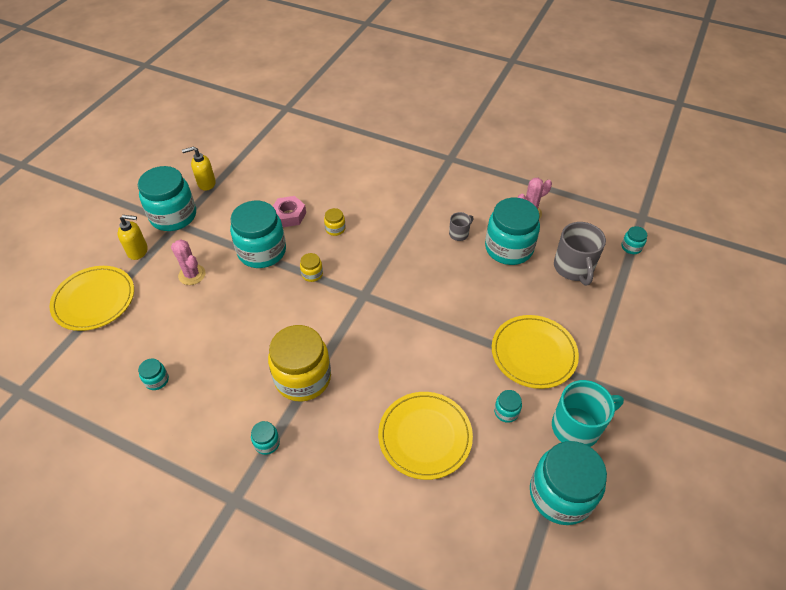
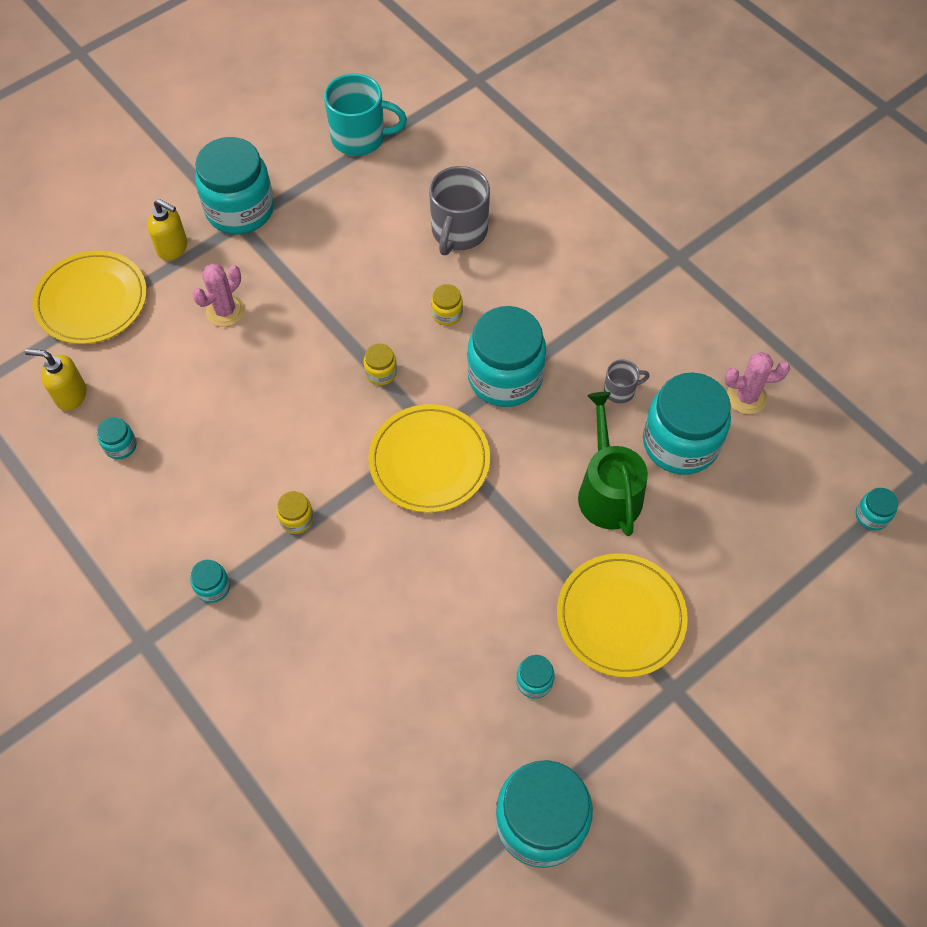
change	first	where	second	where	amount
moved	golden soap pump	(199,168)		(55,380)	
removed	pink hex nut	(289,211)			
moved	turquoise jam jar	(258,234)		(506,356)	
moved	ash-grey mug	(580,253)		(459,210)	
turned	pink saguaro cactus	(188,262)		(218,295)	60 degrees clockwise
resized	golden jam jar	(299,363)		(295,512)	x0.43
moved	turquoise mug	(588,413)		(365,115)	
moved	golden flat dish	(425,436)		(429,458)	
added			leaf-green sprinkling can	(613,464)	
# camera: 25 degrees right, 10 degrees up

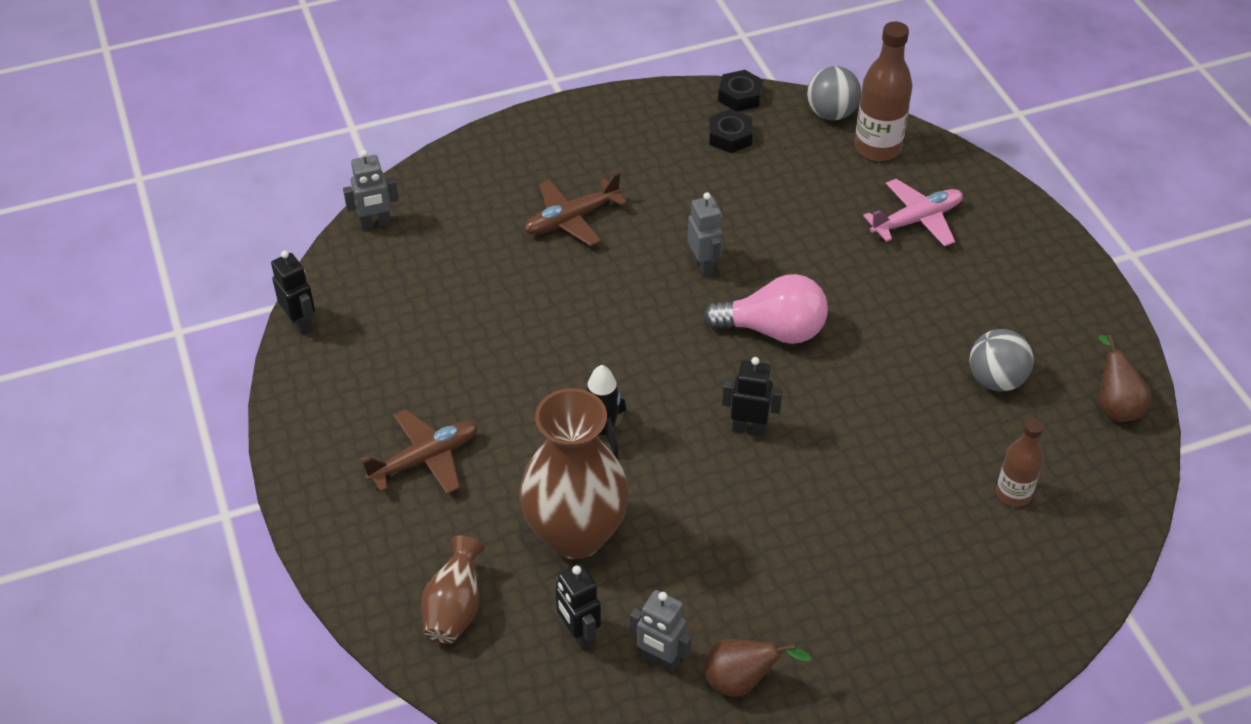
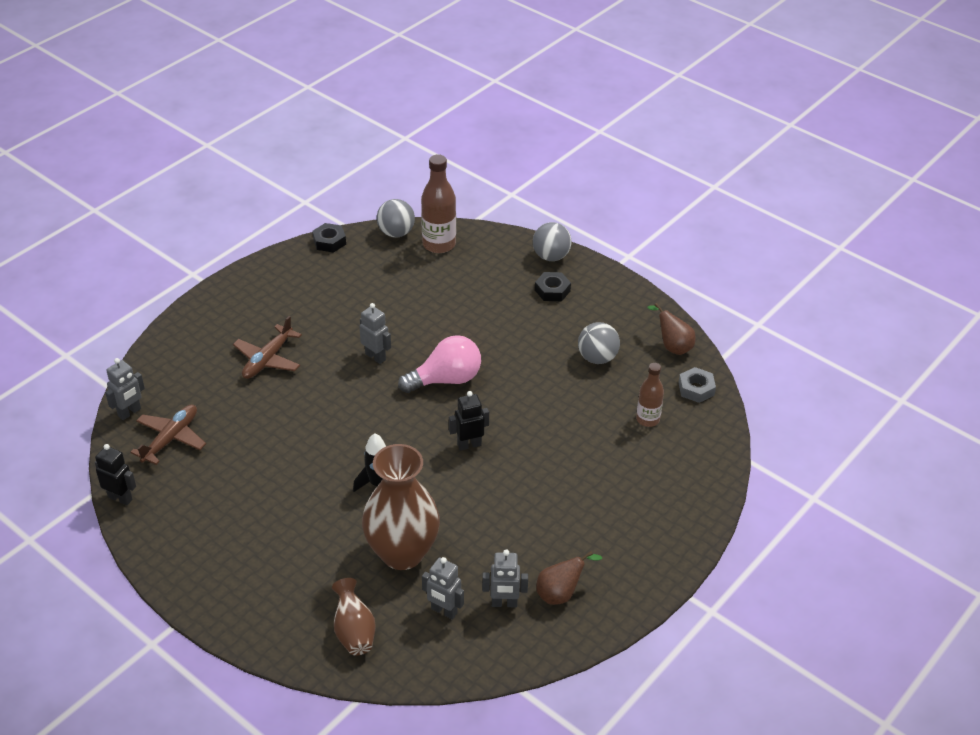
change	first	where	second	where	amount
moved	ebony hex nut	(731,131)		(553,286)	
removed	pink aeroplane	(913,213)			
moved	dark brown aeroplane	(419,451)		(168,434)	
recoloured	ebony toy robot	(578,606)	ash-grey toy robot	(443,588)	
added			ash-grey sphere	(552,241)	
added			ash-grey hex nut	(697,385)	
# camera: 30 degrees left, 5 degrees down

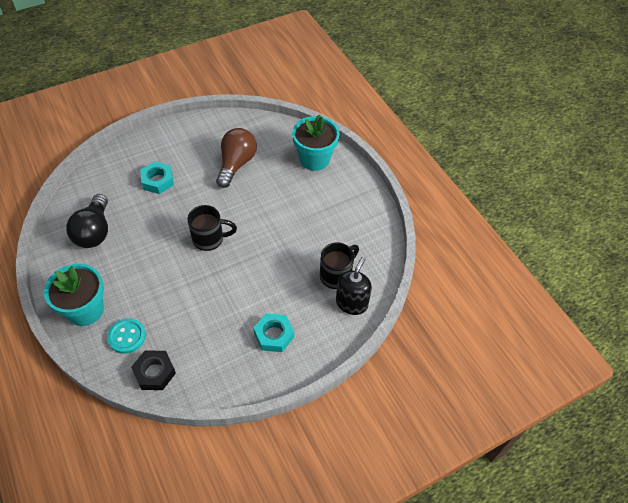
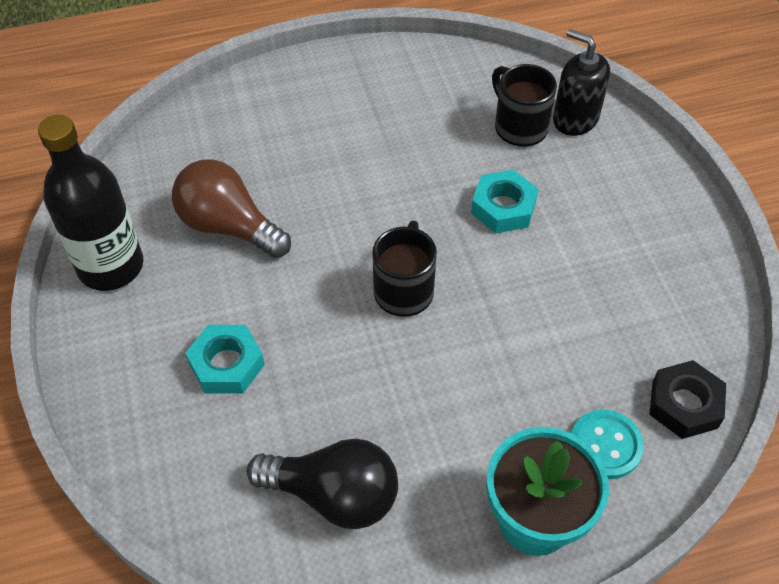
change	first	where	second	where	amount
removed	turquoise plant pot	(316,142)			
moved	turquoise hex nut	(274,332)		(504,201)	
added			ebony flask	(90,203)	
# camera: 75 degrees left, 0 degrees up

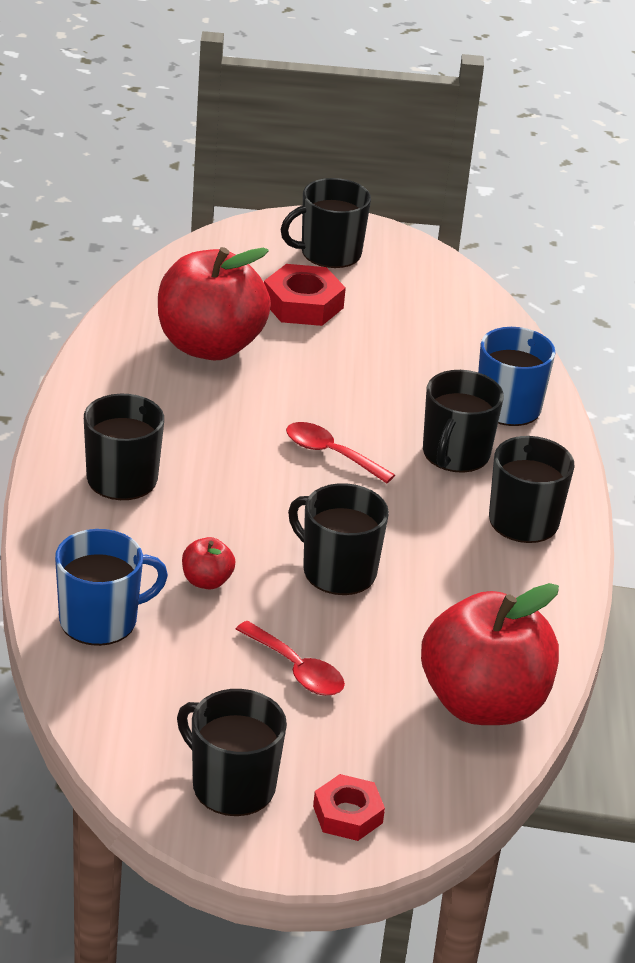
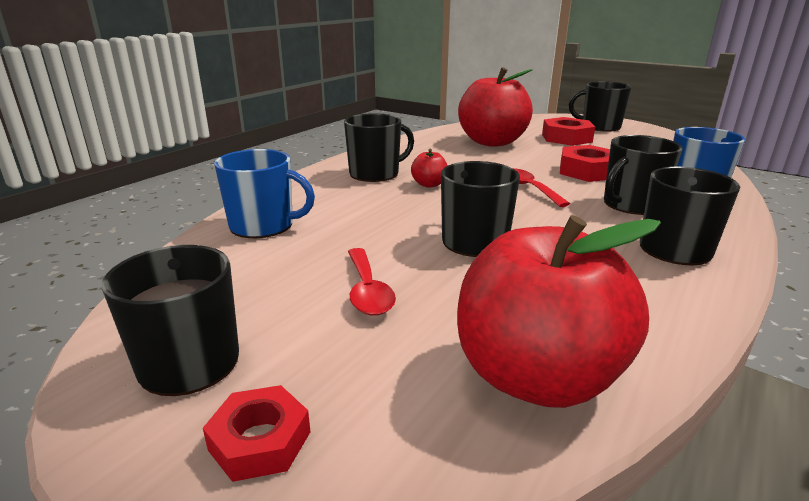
change	first	where	second	where	amount
moved	scarlet apple fruit	(208,563)		(429,168)	
added			scarlet hex nut	(585,163)	
# camera: 35 degrees right, 10 degrees down

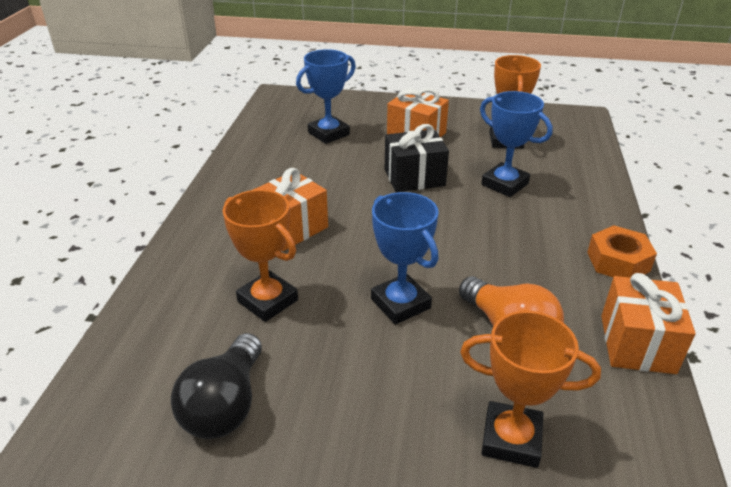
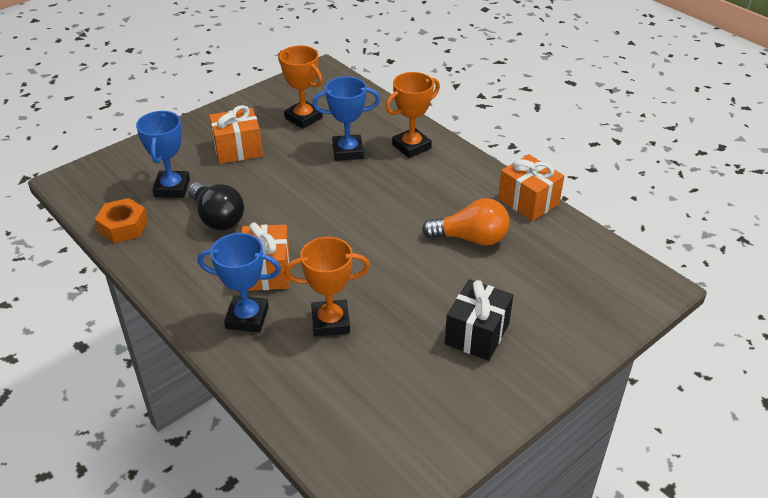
change	first	where	second	where	amount
moved	ebony present	(417,158)		(479,320)	
moved	royal blue prize cup	(405,258)		(239,282)	
moved	orange hex nut	(622,251)		(121,220)	
moved	orange prize cup	(530,389)		(412,115)	
moved	ebony lightbulb	(216,386)		(216,206)	
# camera: 50 degrees left, 5 degrees up

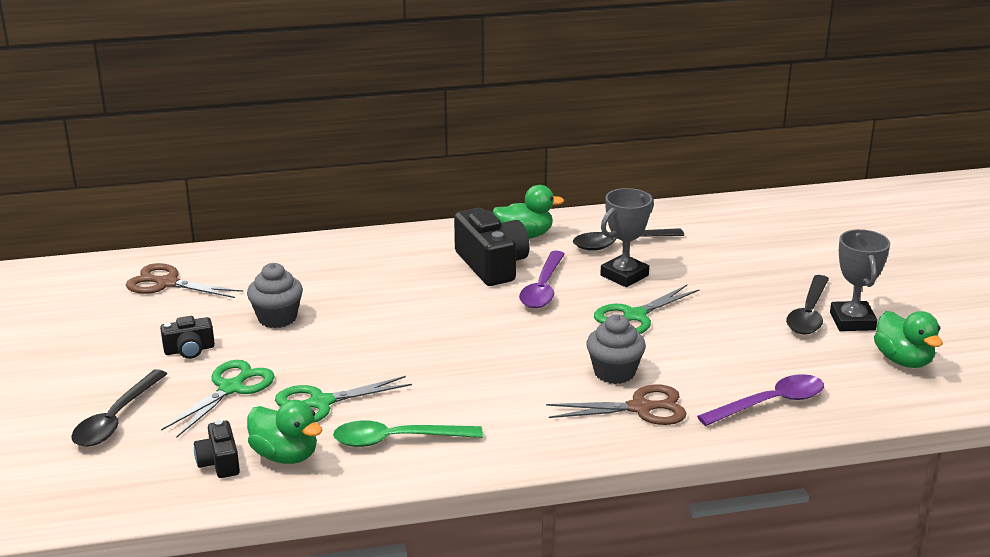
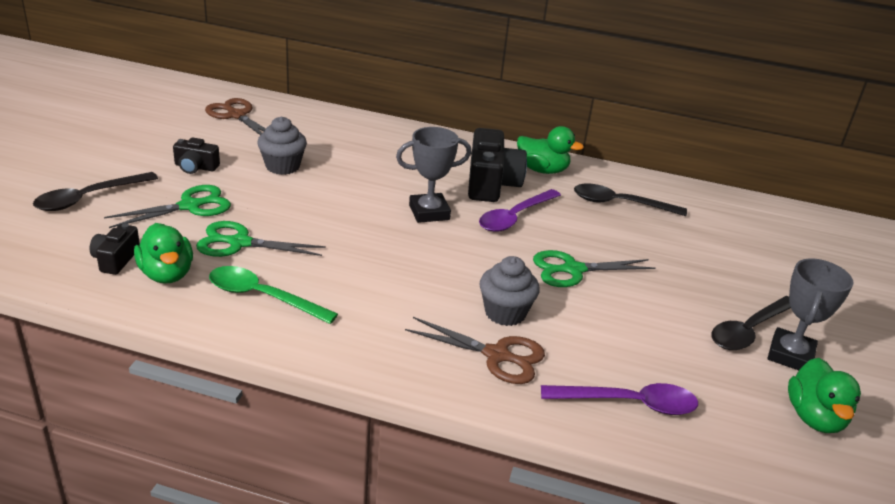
change	first	where	second	where	amount
moved	ash-grey prize cup	(627,237)		(433,175)	
# camera: 25 degrees right, 5 degrees up

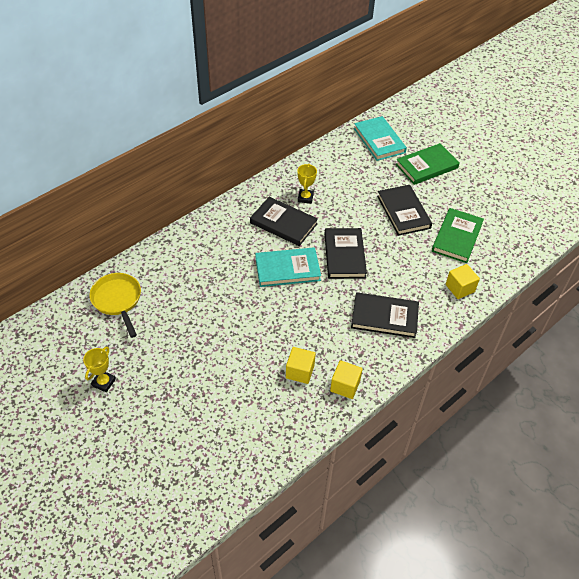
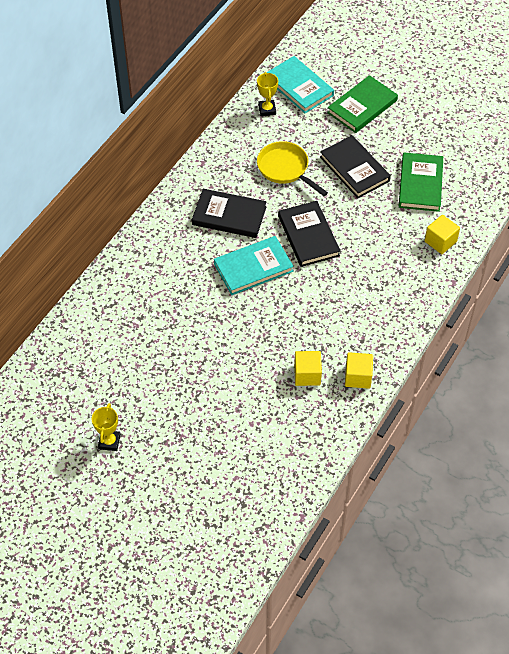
change	first	where	second	where	amount
moved	golden prize cup	(307,184)		(267,94)	
moved	golden frying pan	(115,305)		(292,168)	
removed	ebony hardback	(385,315)			
# camera: 15 degrees left, 5 degrees up

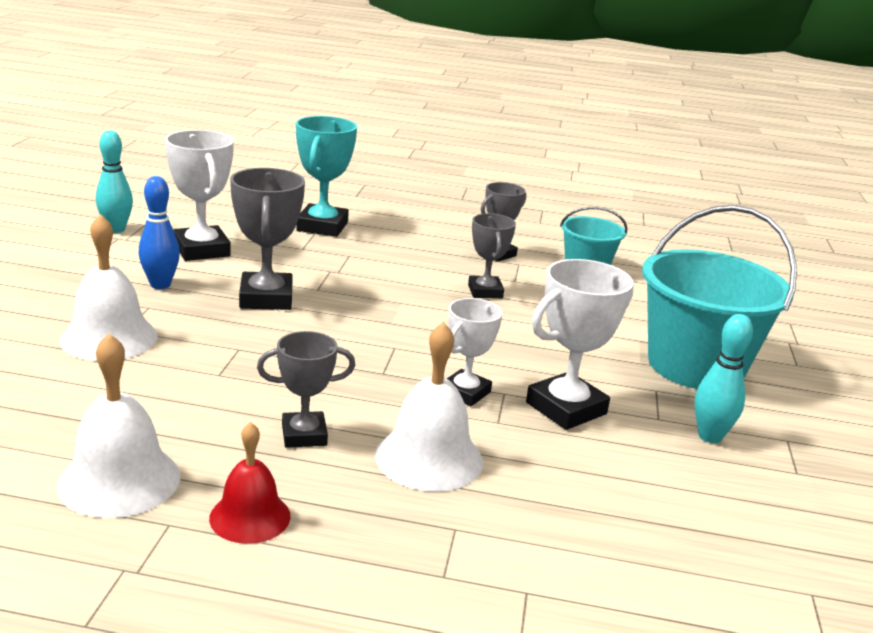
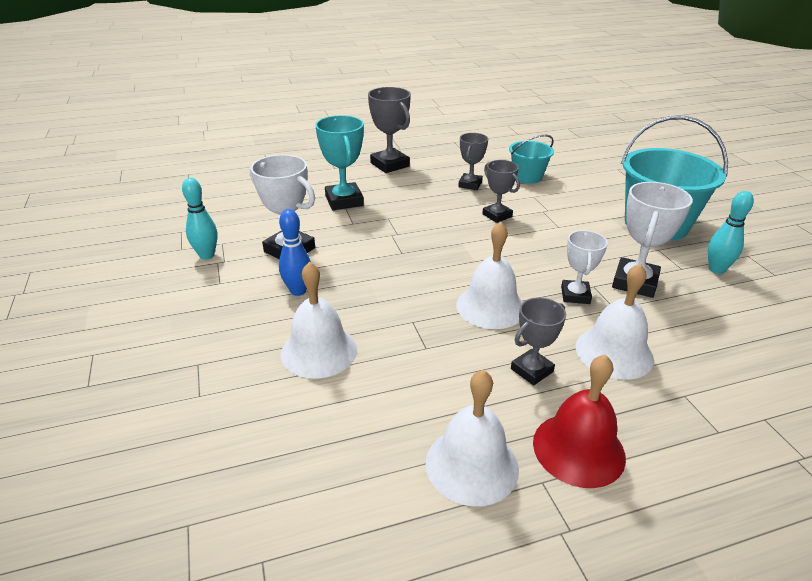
change	first	where	second	where	amount
moved	ash-grey prize cup	(267,239)		(389,130)	
resized	scarlet bell	(249,483)		(579,421)	x1.53
added			pure white bell	(489,275)	
# camera: 25 degrees left, 10 degrees up

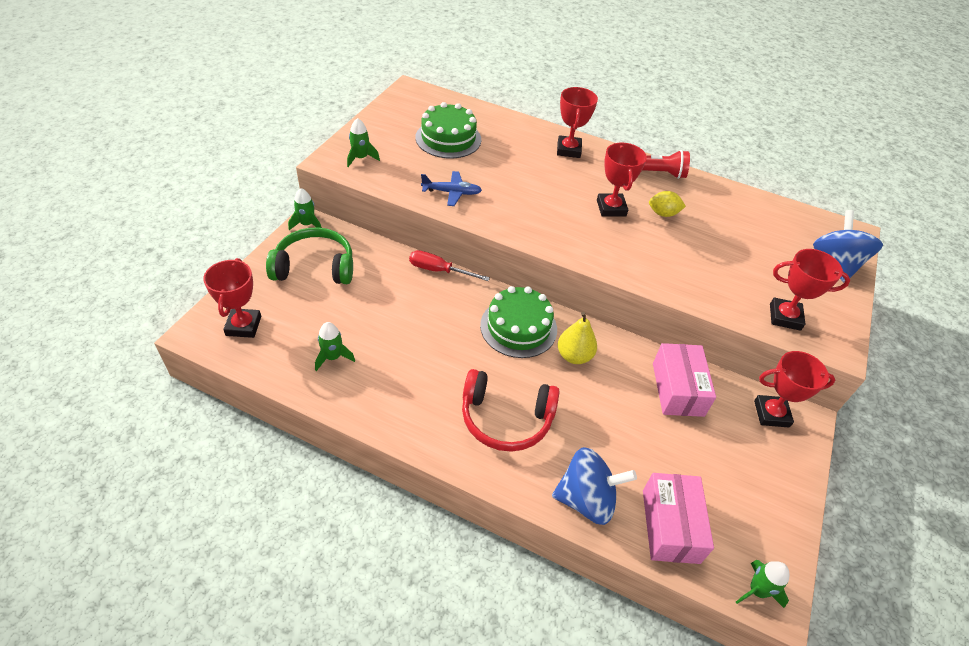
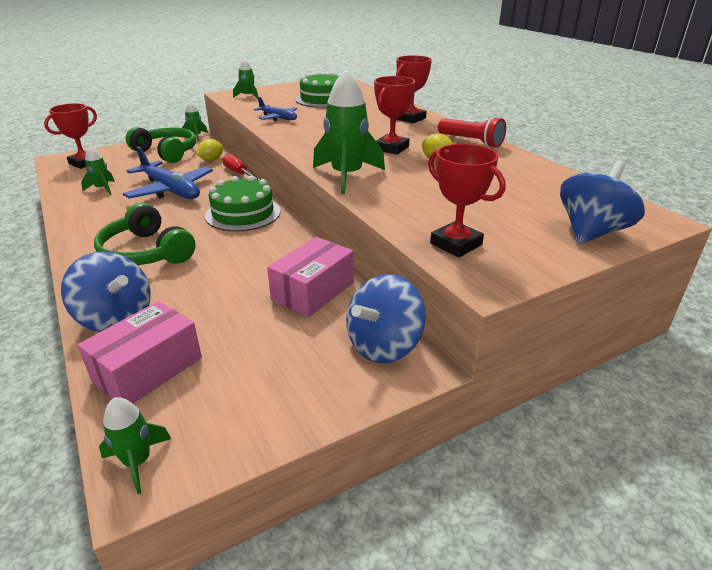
change	first	where	second	where	amount
removed	golden toy pear	(577,338)			
replaced	scarlet prize cup	(794,389)	royal blue spinning top	(386,318)	
recoloured	scarlet headphones	(511,410)	leaf-green headphones	(144,234)	
added			leaf-green toy rocket	(349,132)	
added			golden lemon	(210,150)	
added			royal blue aeroplane	(168,173)	
# camera: 40 degrees right, 15 degrees down

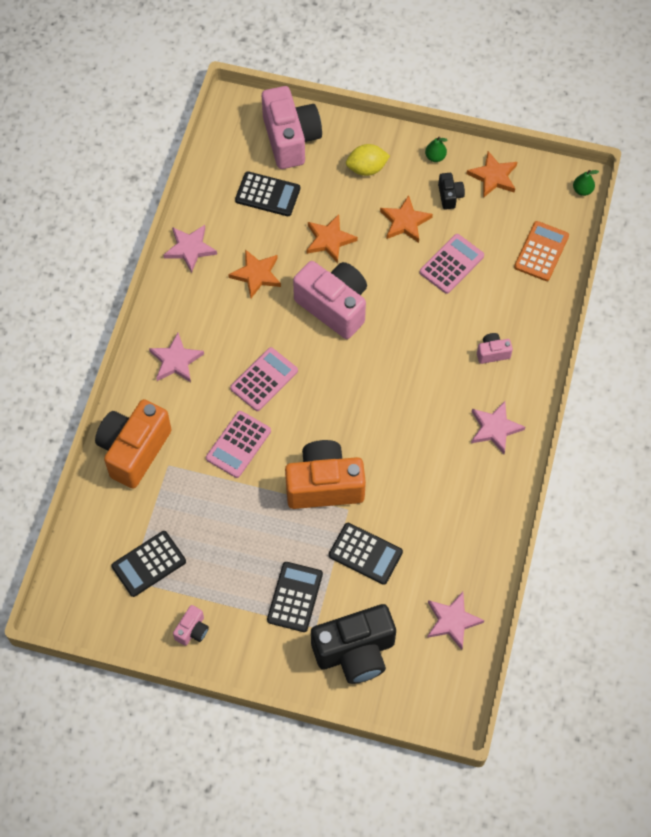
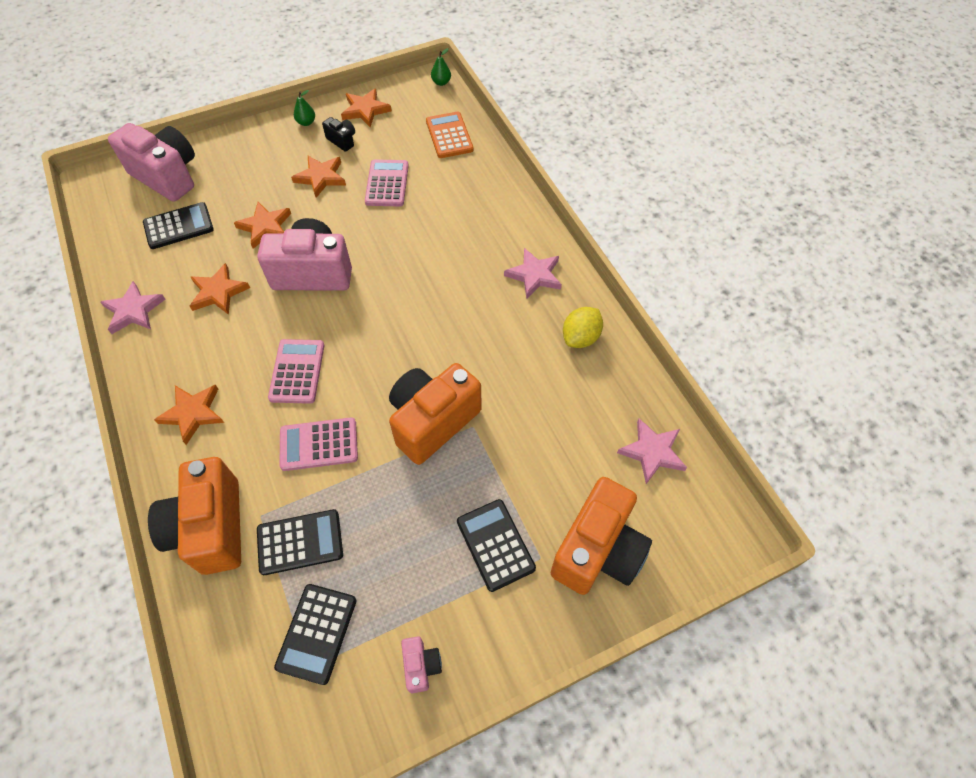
change	first	where	second	where	amount
moved	golden lemon	(368,160)		(583,327)	
recoloured	pink five-pointed star	(176,357)	orange five-pointed star	(189,415)	
removed	pink camera	(495,348)			
turned	pink adding machine	(238,444)		(318,444)	90 degrees clockwise
moved	ebony adding machine	(366,554)		(300,542)	
recoloured	ebony camera	(353,644)	orange camera	(601,536)	
# camera: 40 degrees left, 5 degrees down

